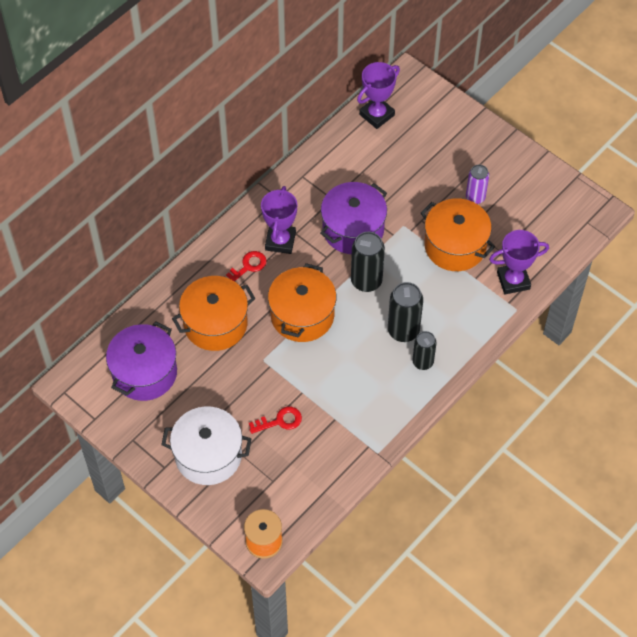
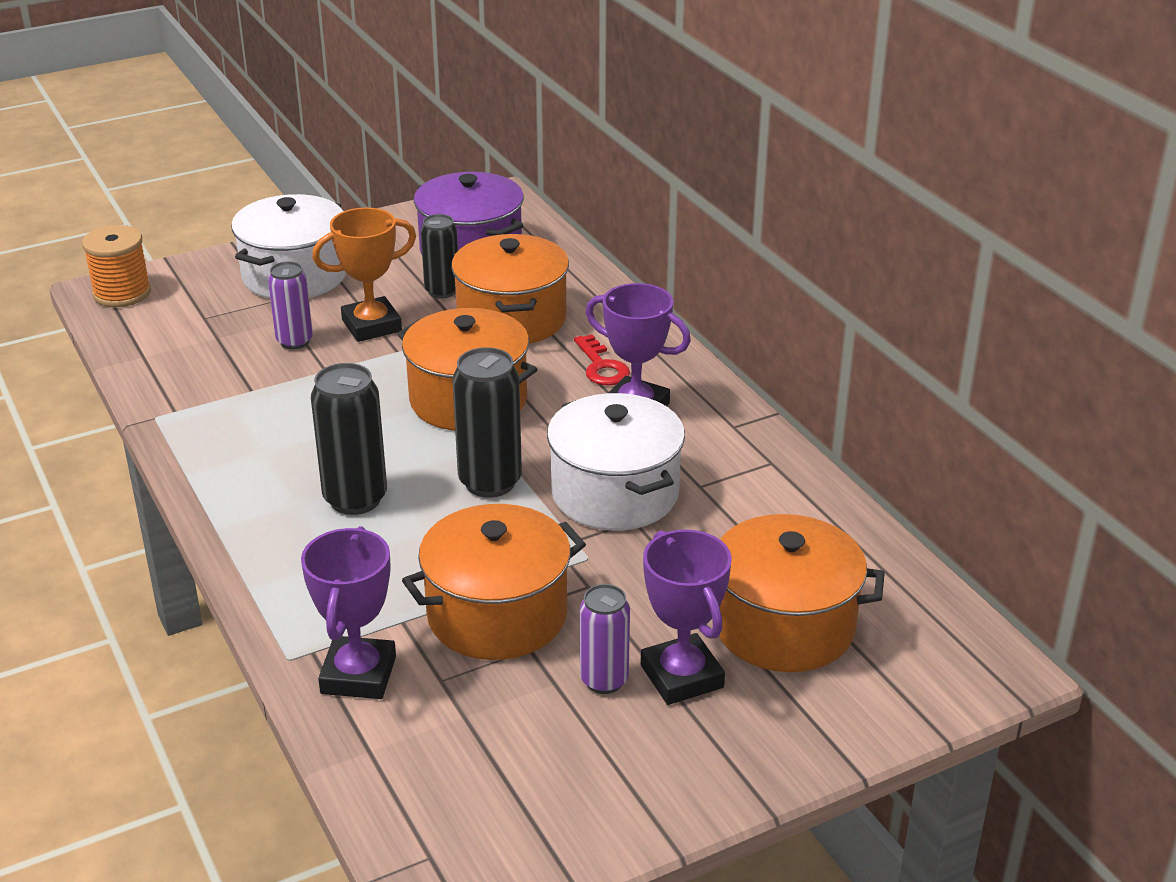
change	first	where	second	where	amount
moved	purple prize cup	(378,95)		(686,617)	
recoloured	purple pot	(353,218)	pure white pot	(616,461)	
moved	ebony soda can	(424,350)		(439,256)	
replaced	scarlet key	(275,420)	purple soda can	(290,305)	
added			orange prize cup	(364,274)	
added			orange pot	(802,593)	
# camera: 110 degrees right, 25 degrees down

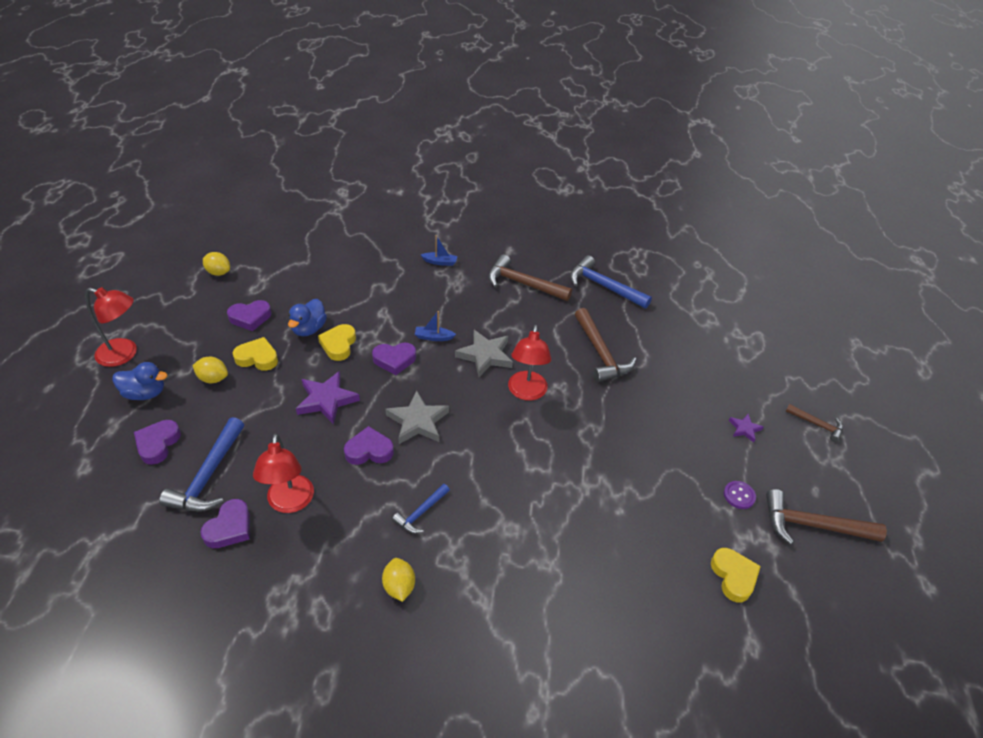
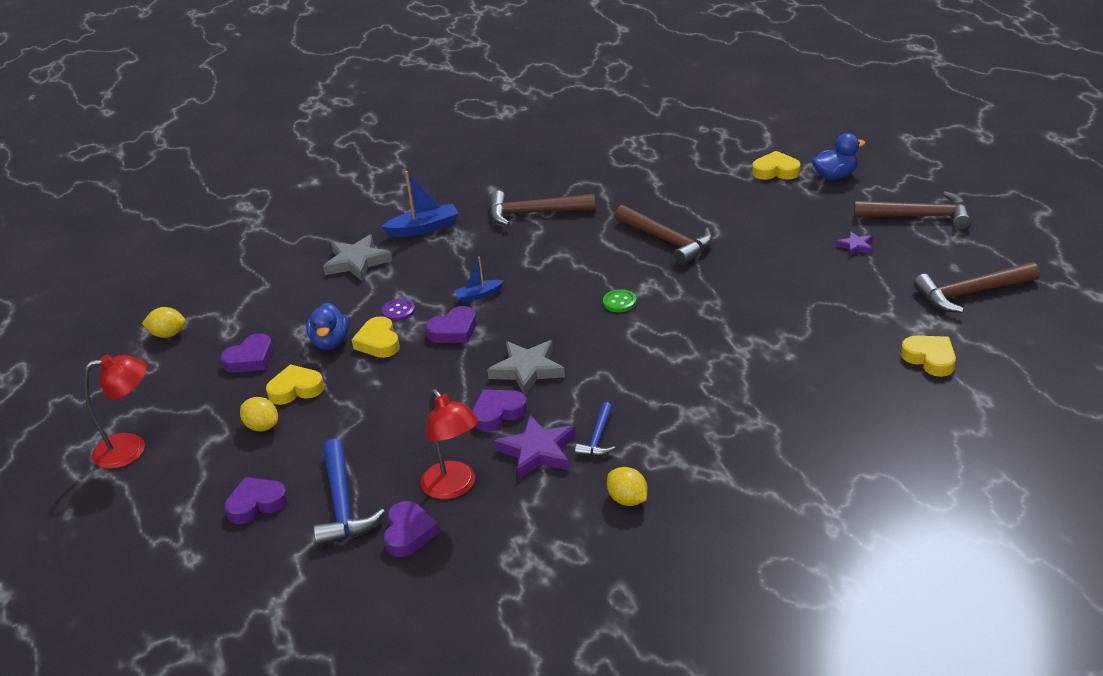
change	first	where	second	where	amount
resized	royal blue toy boat	(439,250)		(420,204)	x1.64
removed	royal blue claw hammer	(611,282)			
replaced	scarlet reading lamp	(530,363)	leaf-green sewing button	(619,300)	
moved	ash-grey five-pointed star	(484,353)		(357,257)	
turned	golden lemon	(210,370)		(259,414)	45 degrees clockwise
moved	royal blue toy duck	(139,381)		(838,156)	
moved	purple five-pointed star	(328,398)		(535,447)	
resized	dark brown claw hammer	(814,423)		(912,210)	x1.77
turned	purple heart shape	(157,442)		(256,500)	75 degrees clockwise
moved	purple sewing button	(740,495)		(398,310)	
added			golden heart shape	(776,165)	
# camera: 20 degrees left, 10 degrees down

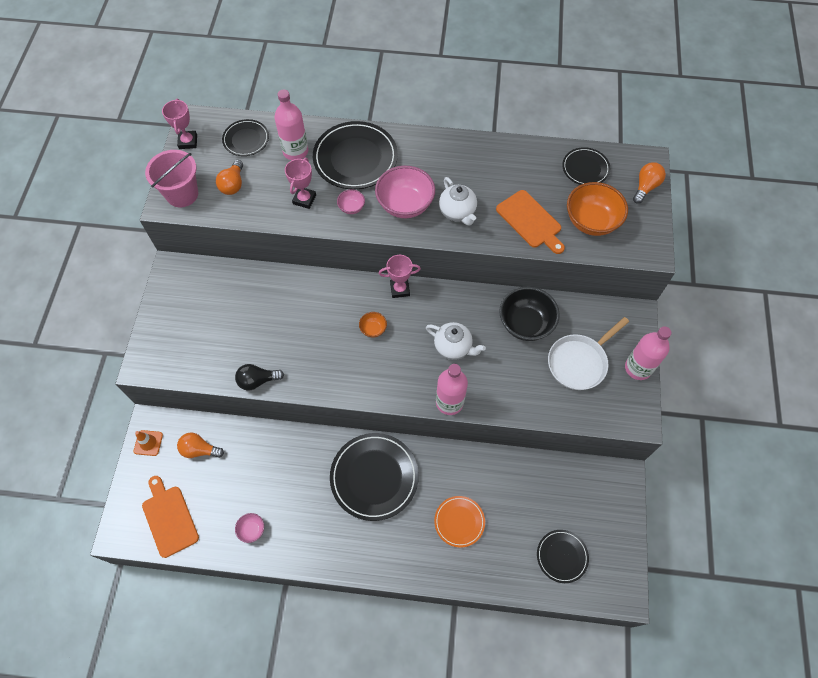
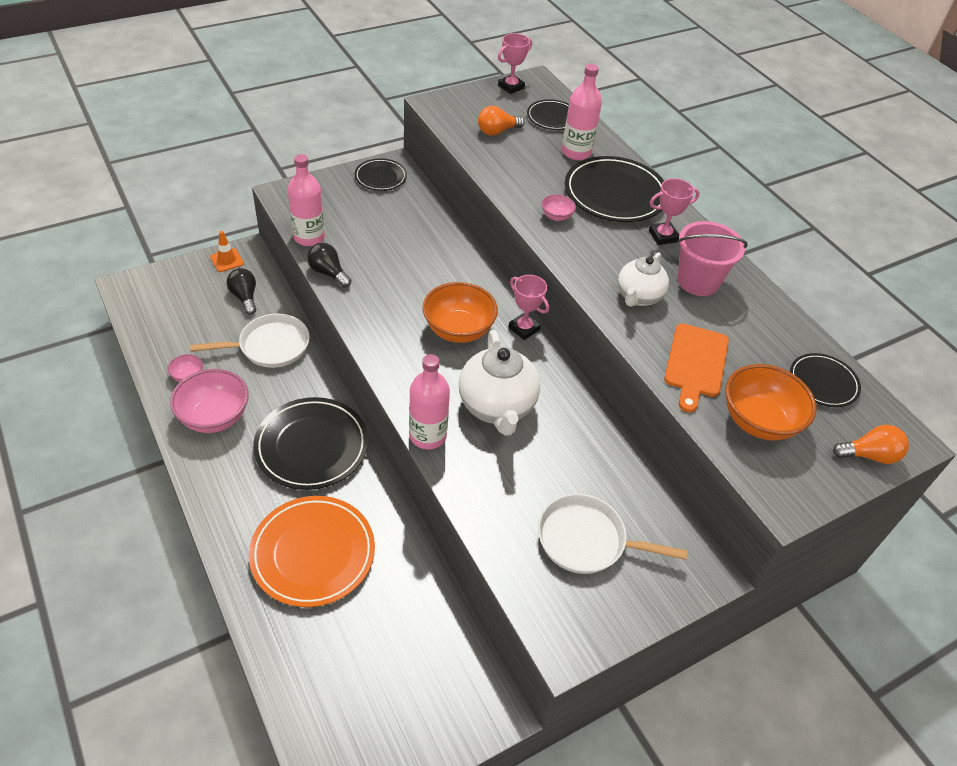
change	first	where	second	where	amount
moved	pink pail	(171,178)		(712,258)	
moved	pink prize cup	(300,183)		(674,211)	
moved	pink bowl	(405,192)		(209,401)	
removed	ebony bowl	(529,314)			
resized	orange bowl	(373,325)		(460,312)	x2.11
resized	pure white china teapot	(456,341)		(499,383)	x1.58
moved	pink flask	(648,353)		(306,200)	
recoloured	orange lightbulb	(200,445)	ebony lightbulb	(241,291)	
removed	orange chopping board	(170,517)			
resized	orange flat dish	(459,522)		(312,551)	x1.79
moved	ebony flat dish	(563,556)		(380,174)	
added			pure white frying pan	(250,341)	
# camera: 50 degrees right, 15 degrees down

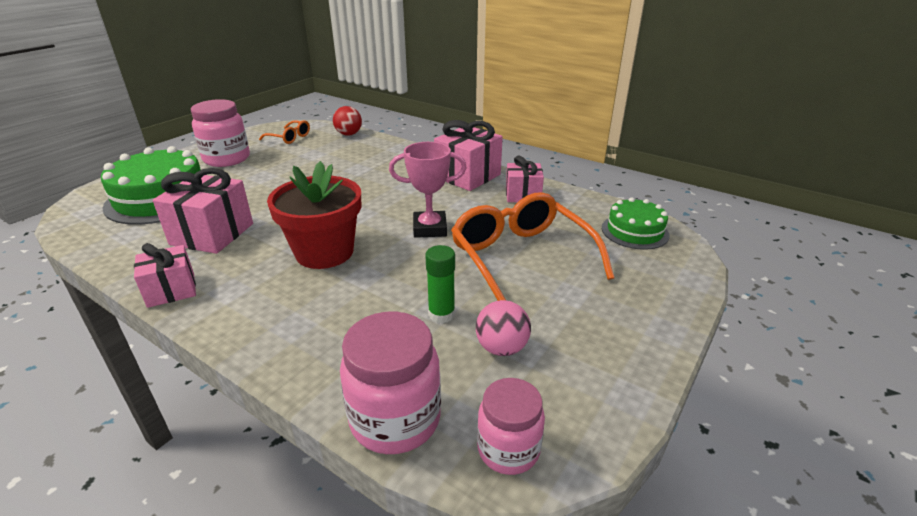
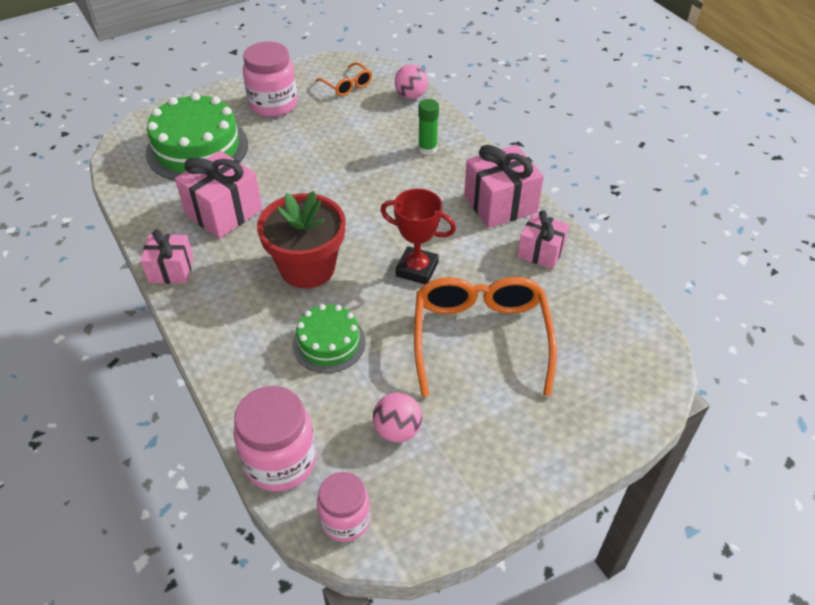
change	first	where	second	where	amount
recoloured	scarlet sphere	(347,121)	pink sphere	(411,81)	
recoloured	pink prize cup	(427,190)	scarlet prize cup	(418,236)	
moved	leaf-green gateau	(636,223)		(329,338)	
moved	leaf-green glue stick	(440,284)		(428,127)	
# camera: 25 degrees right, 15 degrees up

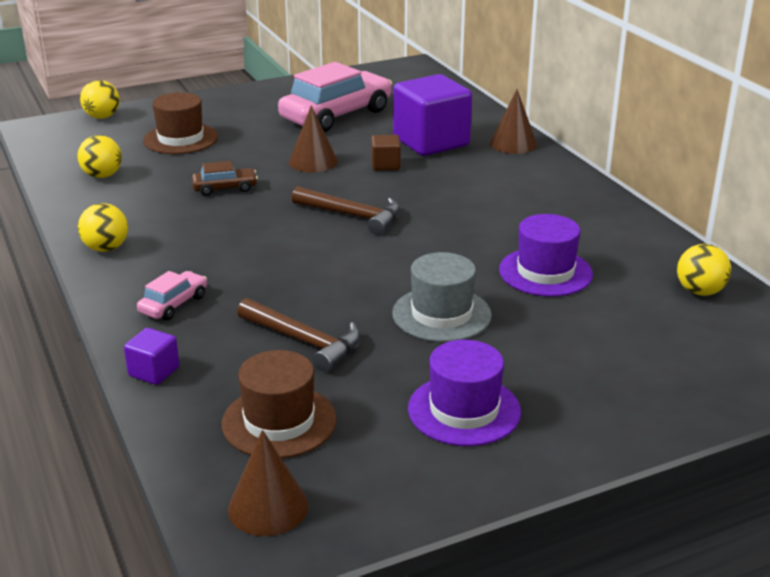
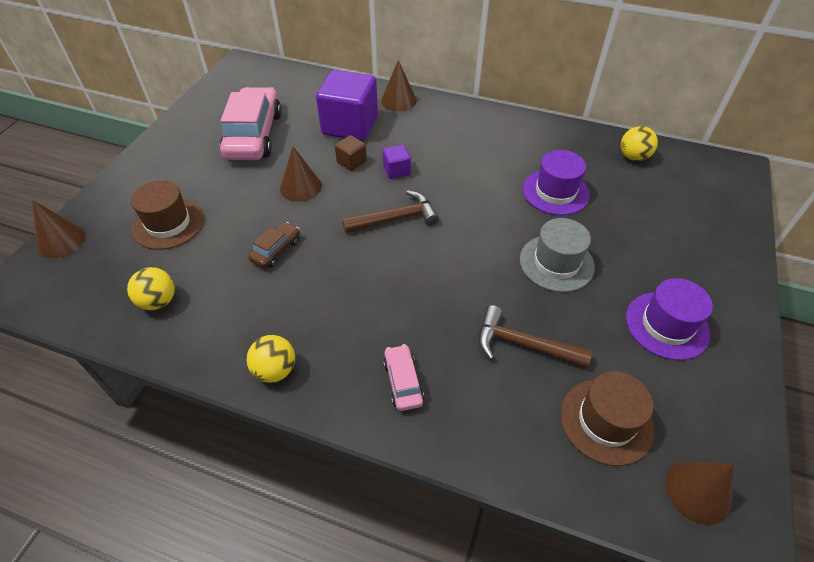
change	first	where	second	where	amount
replaced	golden sphere	(100,99)	dark brown cone	(59,229)	
turned	dark brown claw hammer	(299,335)		(535,336)	150 degrees counterclockwise
moved	purple solid cube	(152,356)		(397,162)	
# camera: 45 degrees left, 20 degrees up

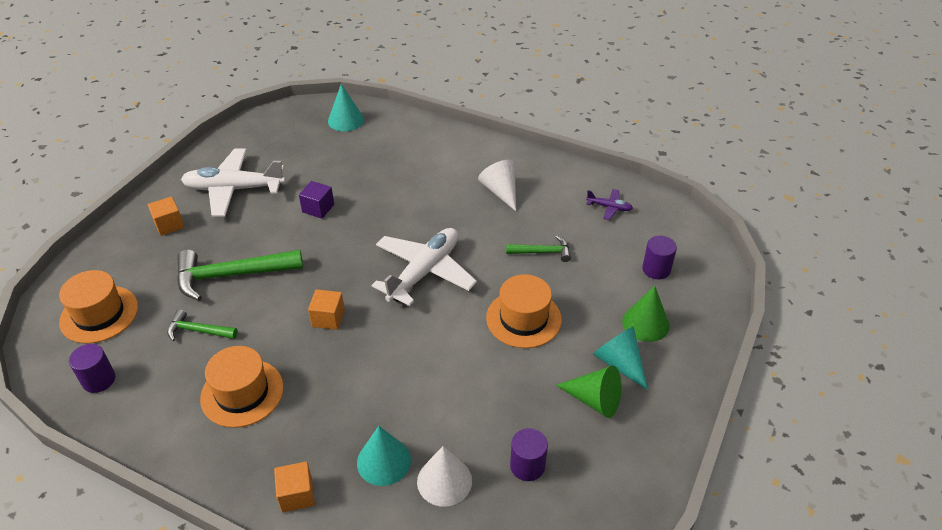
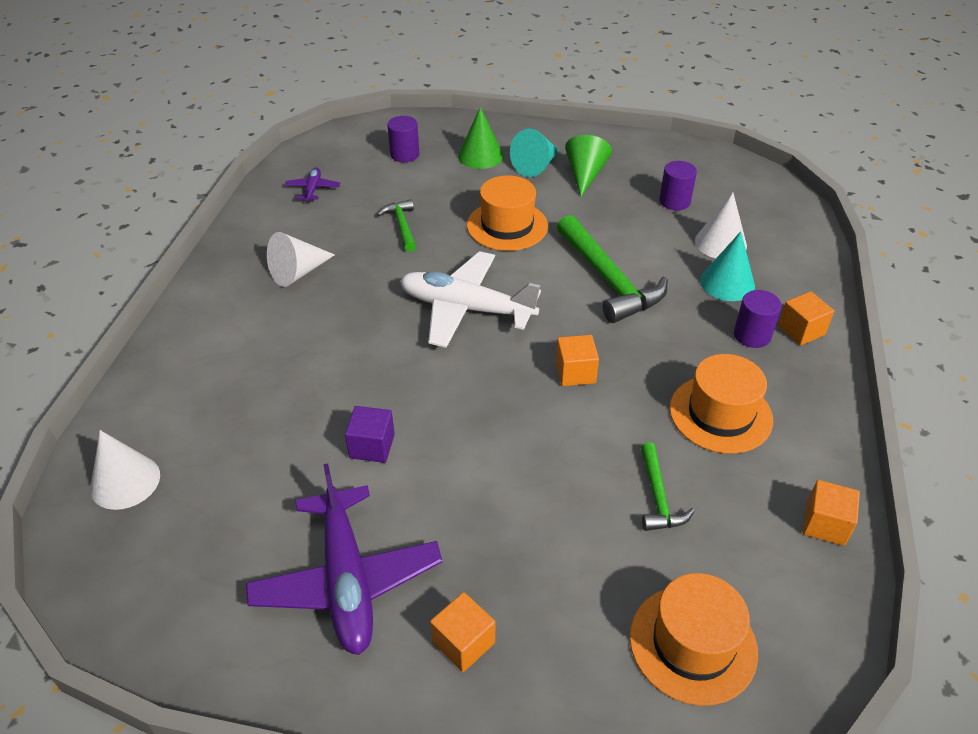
change	first	where	second	where	amount
recoloured	turquoise cone	(346,107)	pure white cone	(125,470)	
recoloured	pure white aeroplane	(233,182)	purple aeroplane	(344,559)	
moved	leaf-green claw hammer	(240,275)		(612,269)	
moved	purple cylinder	(92,368)		(758,319)	
added			orange solid cube	(831,513)	
# camera: 105 degrees left, 0 degrees up

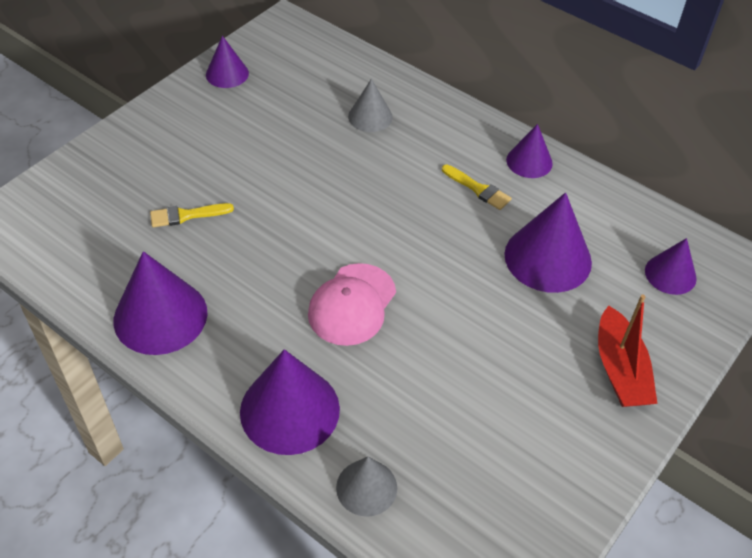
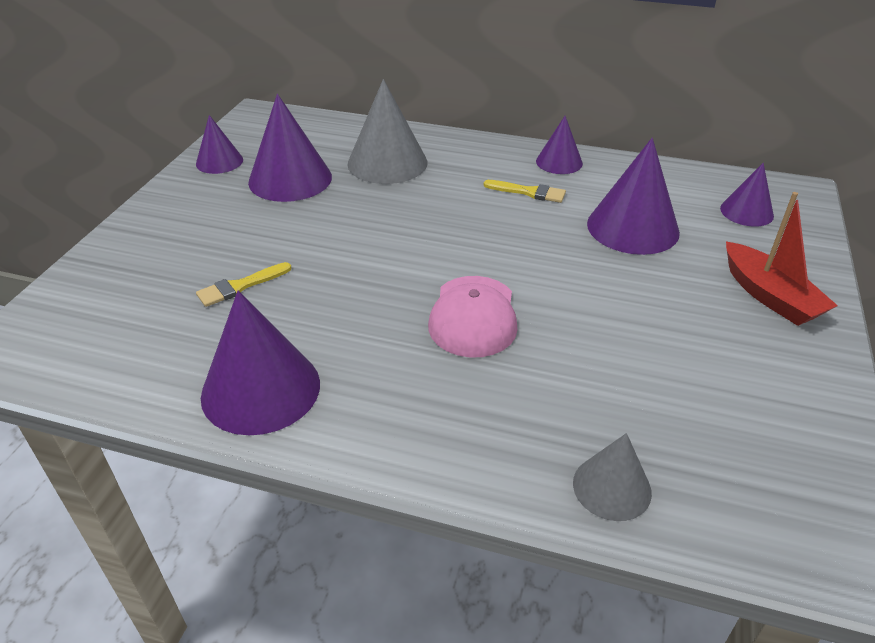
change	first	where	second	where	amount
resized	ash-grey cone	(370,105)		(387,131)	x1.72
moved	purple cone	(290,402)		(290,148)	
# camera: 20 degrees left, 10 degrees down

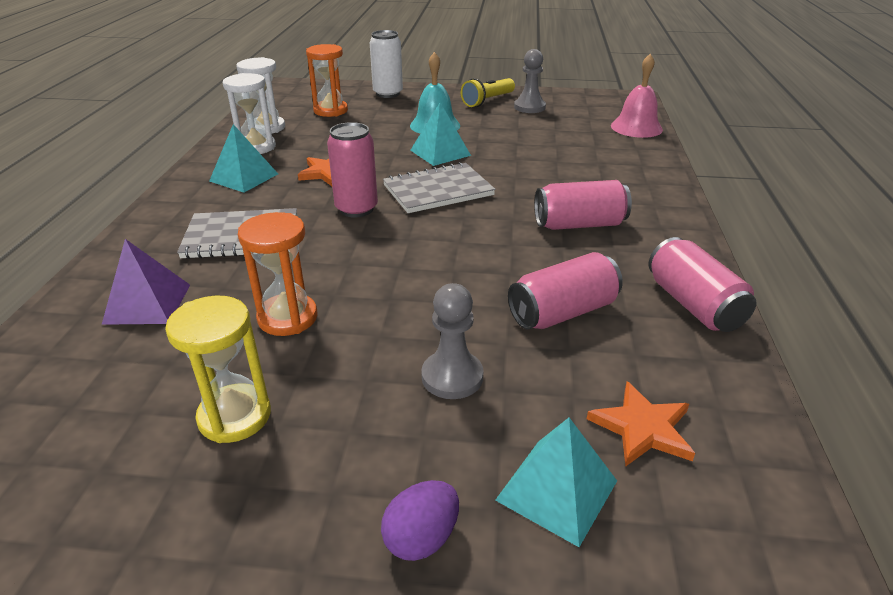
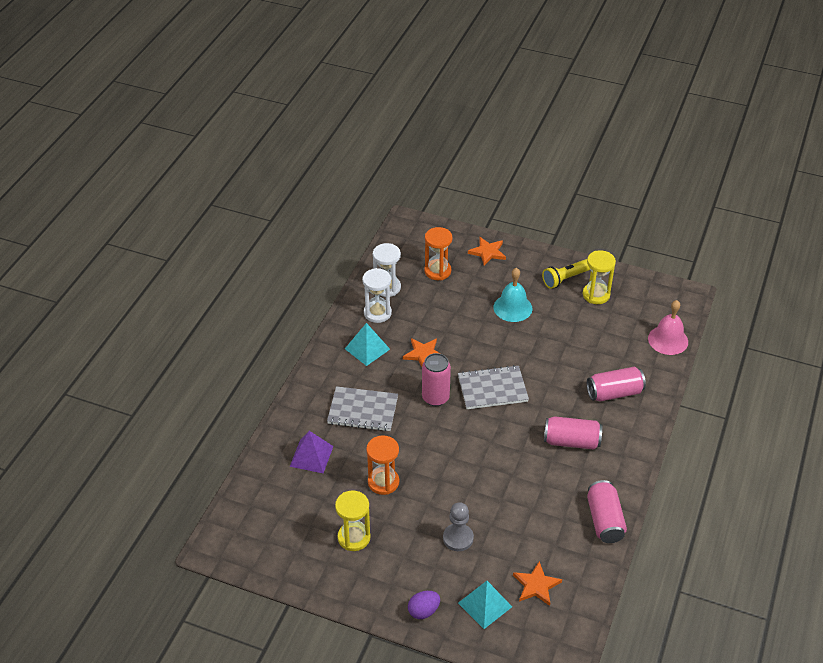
change	first	where	second	where	amount
replaced	pure white soda can	(386,64)	orange five-pointed star	(487,251)	
replaced	ash-grey chess pawn	(530,81)	golden hourglass	(599,277)	
removed	turquoise pyramid shape	(440,134)			
moved	pink soda can	(565,291)		(616,384)	
# camera: 15 degrees right, 10 degrees up

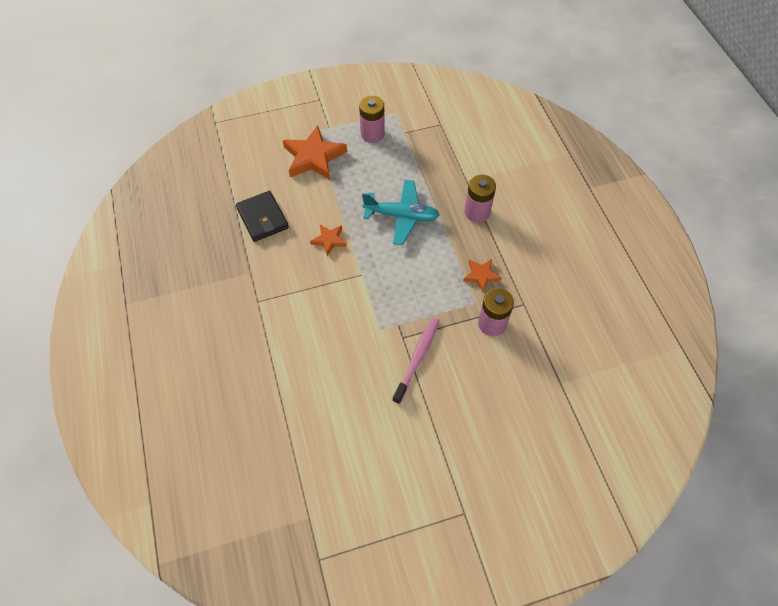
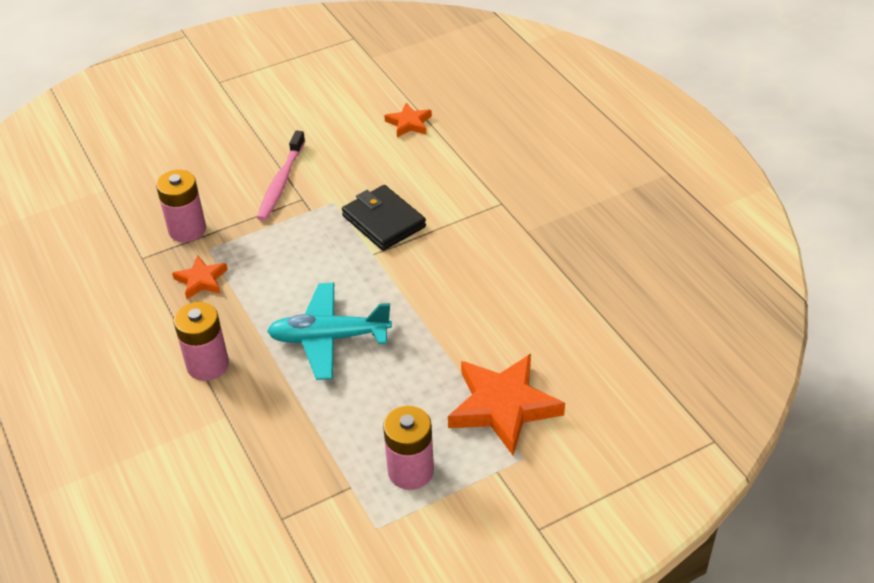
change	first	where	second	where	amount
moved	ebony billfold	(262,216)		(384,218)	
moved	orange five-pointed star	(328,240)		(408,120)	
# camera: 170 degrees right, 15 degrees down

